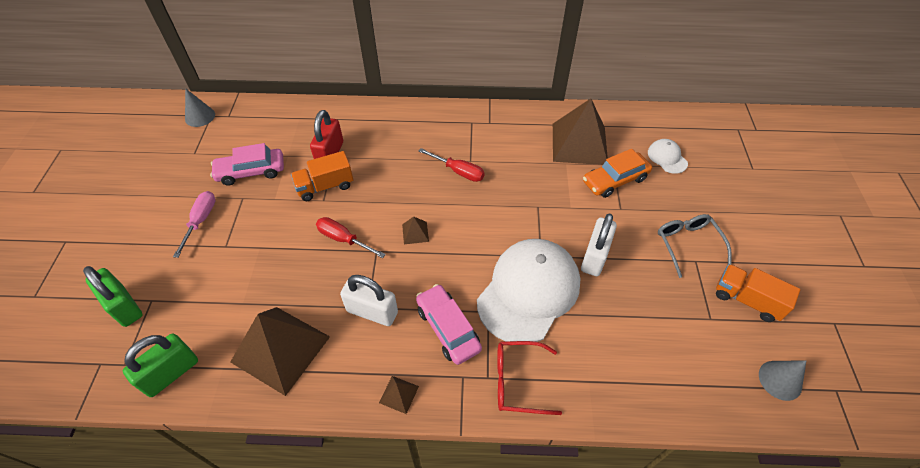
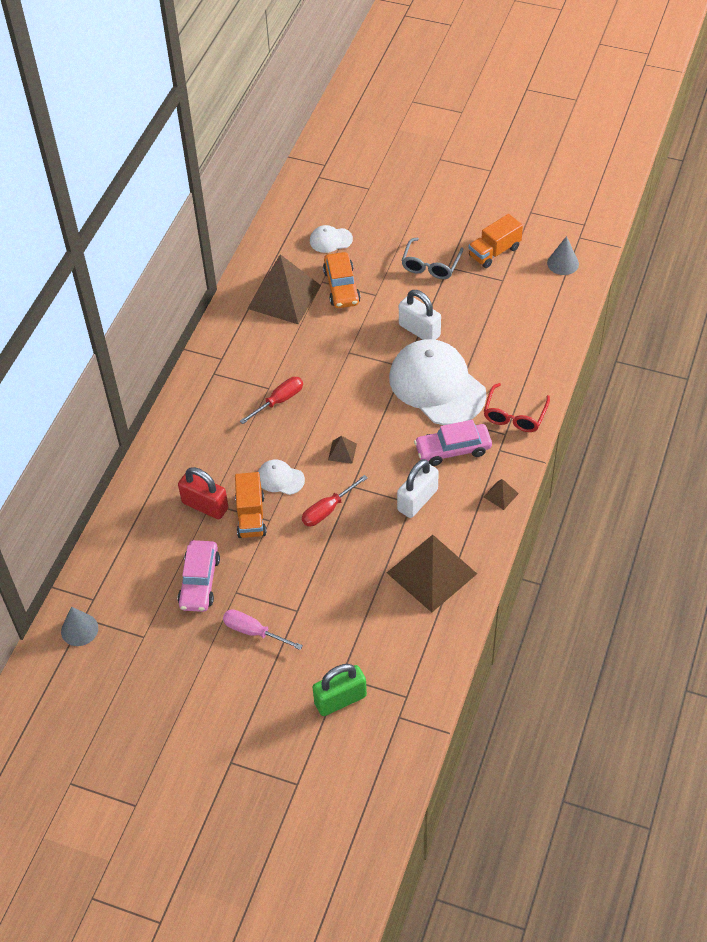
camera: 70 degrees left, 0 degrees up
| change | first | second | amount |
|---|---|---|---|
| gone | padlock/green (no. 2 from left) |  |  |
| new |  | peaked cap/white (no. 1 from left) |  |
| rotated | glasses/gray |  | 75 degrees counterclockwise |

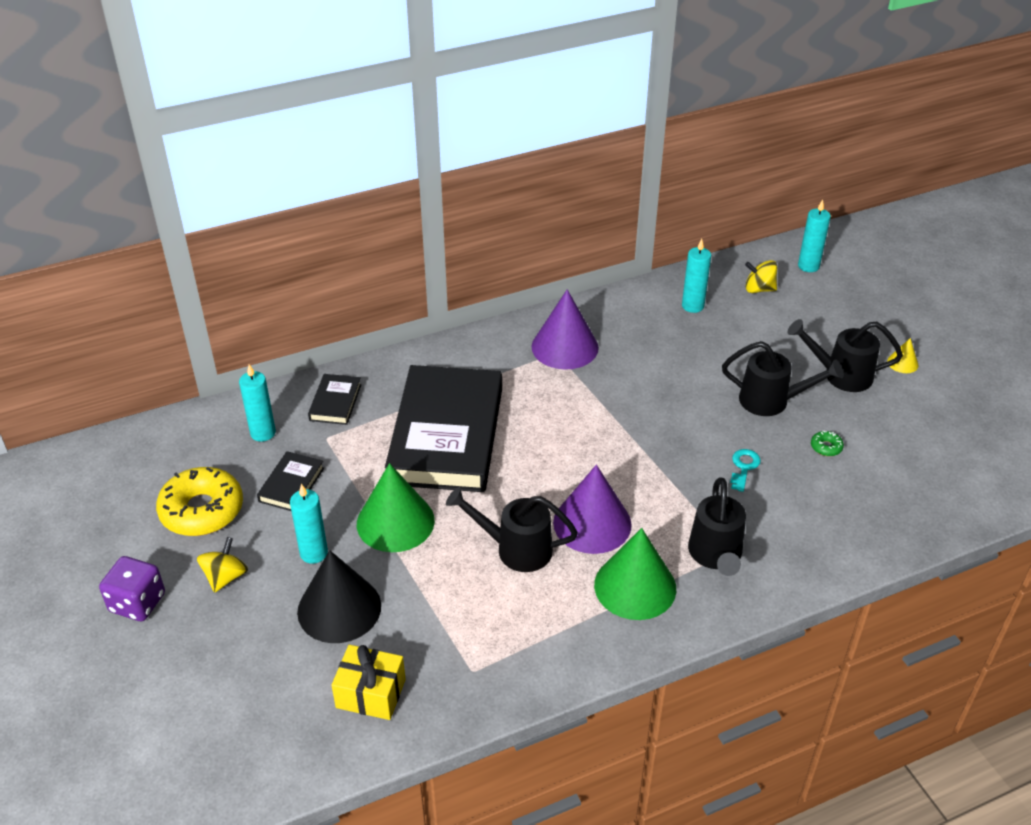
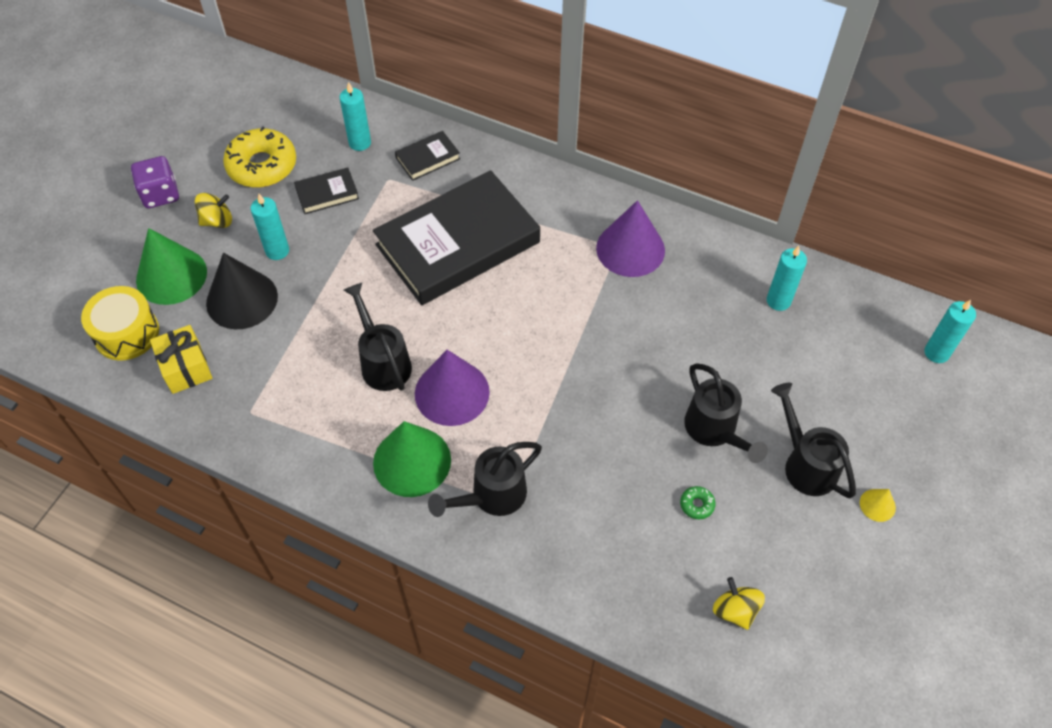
camera: 50 degrees right, 15 degrees up
| change | first | second | amount |
|---|---|---|---|
| gone | latchkey/aqua |  |  |
| new |  | snare drum/bright yellow |  |
| shifted | solid cone/green (no. 1 from left) |  |  |
| shifted | toy top/bright yellow (no. 2 from left) |  |  |

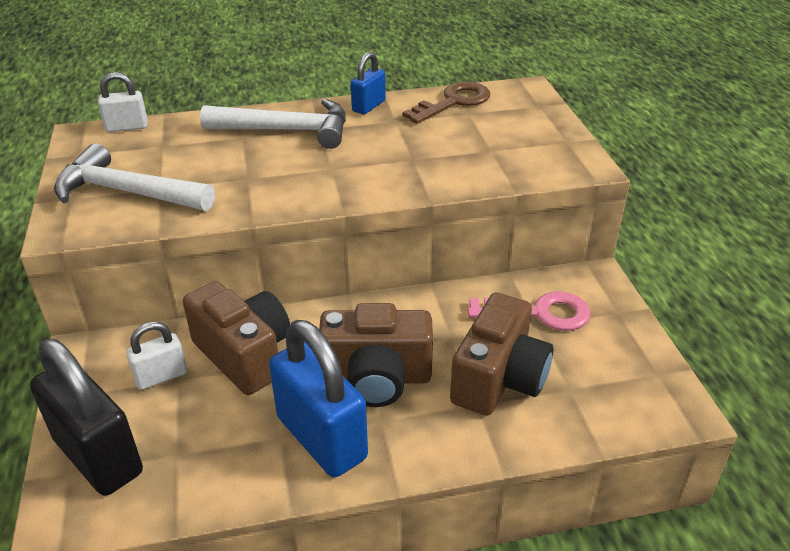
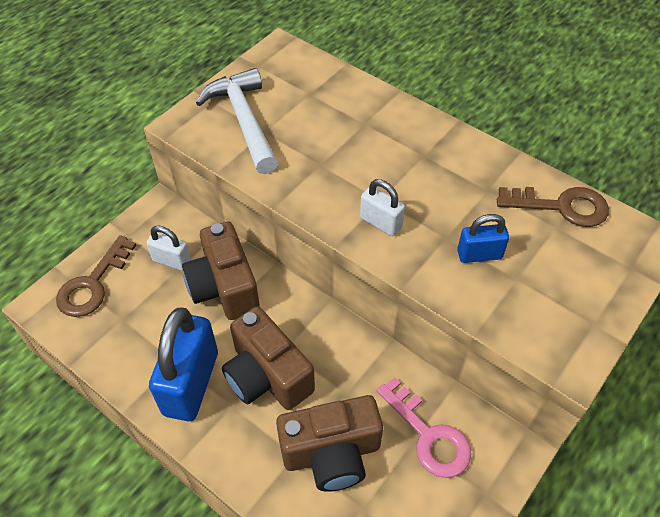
camera: 50 degrees right, 15 degrees up
| change | first | second | amount |
|---|---|---|---|
| gone | hammer/white (no. 2 from left) |  |  |
| shifted | padlock/white (no. 1 from left in the first image) | padlock/white (no. 2 from left) |  |
| shifted | padlock/blue (no. 2 from left) |  |  |
| swapped | padlock/black | latchkey/brown (no. 1 from left) |  |
| rotated | camera/brown (no. 1 from left) |  | 150 degrees clockwise |

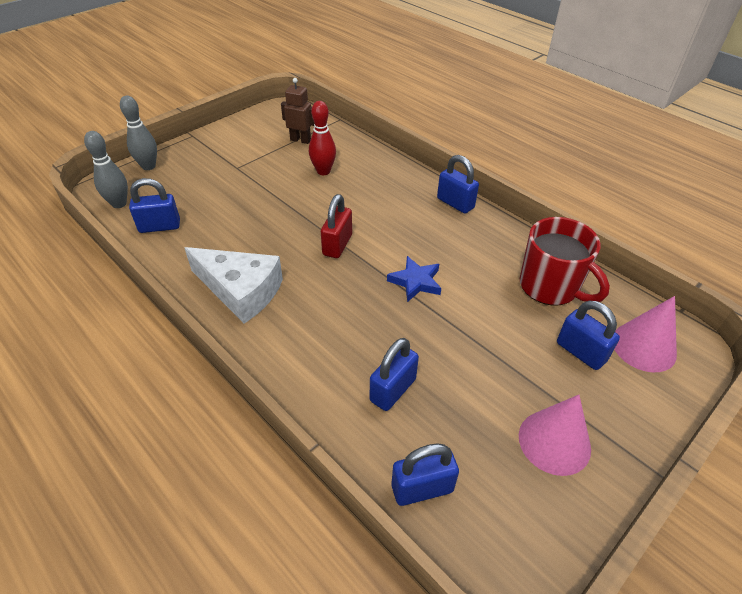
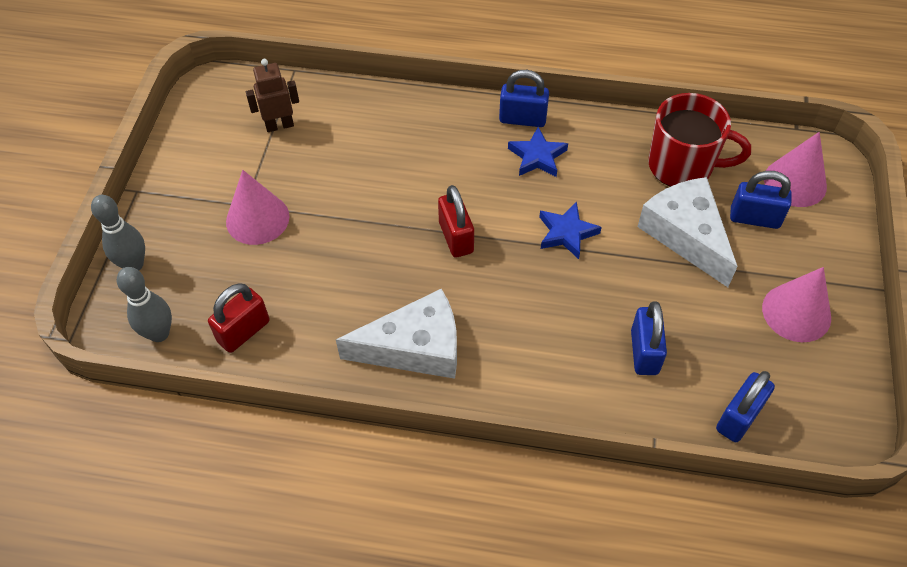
camera: 35 degrees left, 10 degrees up
| change | first | second | amount |
|---|---|---|---|
| gone | bowling pin/scarlet |  |  |
| new |  | solid cone/rose-pink (no. 1 from left) |  |
| new |  | five-pointed star/blue (no. 1 from left) |  |
| new |  | piece of cheese/white (no. 2 from left) |  |
| repainted | padlock/blue (no. 1 from left) | padlock/scarlet (no. 1 from left) |  |

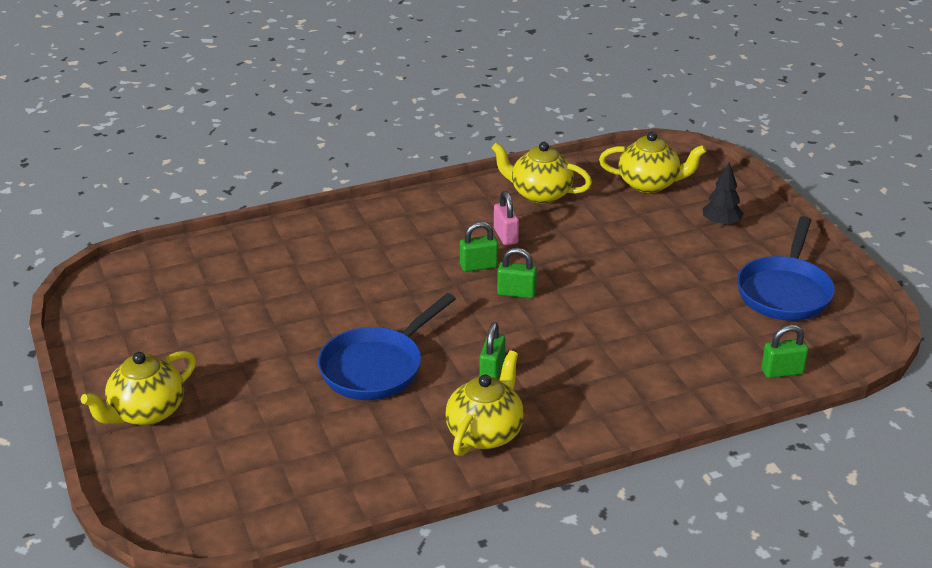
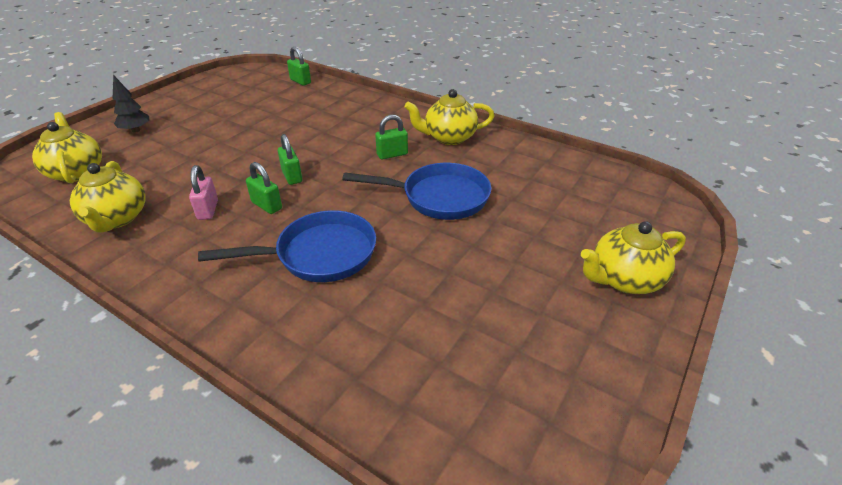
camera: 125 degrees left, 5 degrees up
| change | first | second | amount |
|---|---|---|---|
| shifted | skillet/blue (no. 2 from left in the first image) | skillet/blue (no. 1 from left) |  |
| rotated | tea pot/bright yellow (no. 1 from left in the first image) | tea pot/bright yellow (no. 4 from left) | 150 degrees clockwise |
| rotated | padlock/rose-pink |  | 45 degrees counterclockwise |

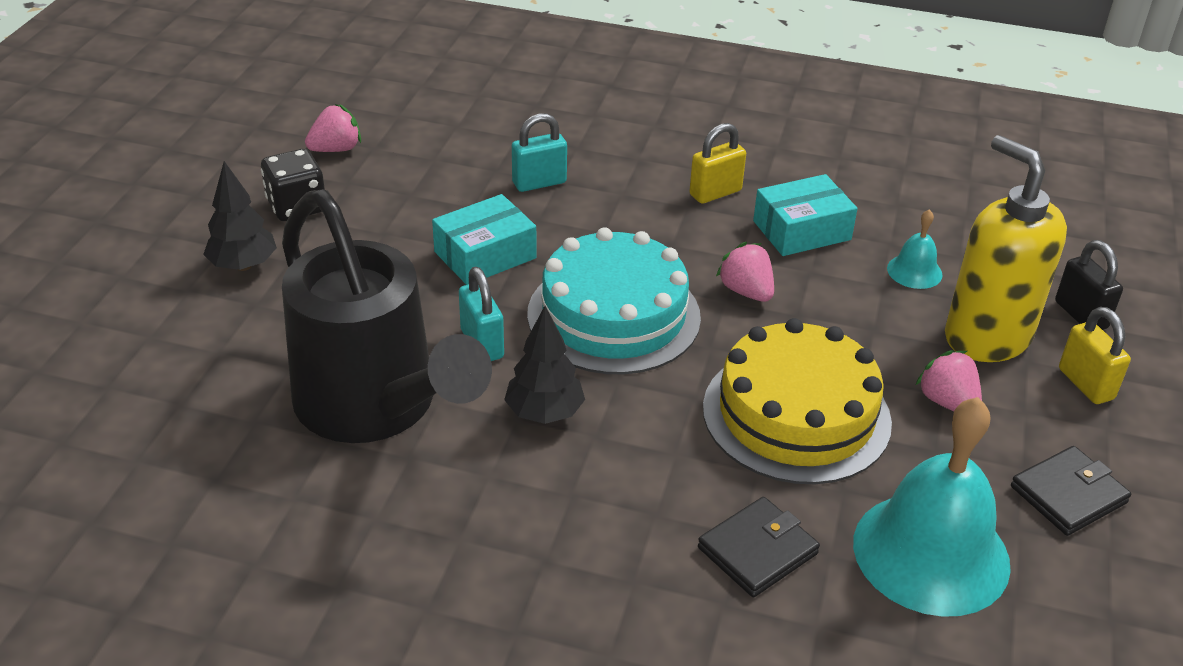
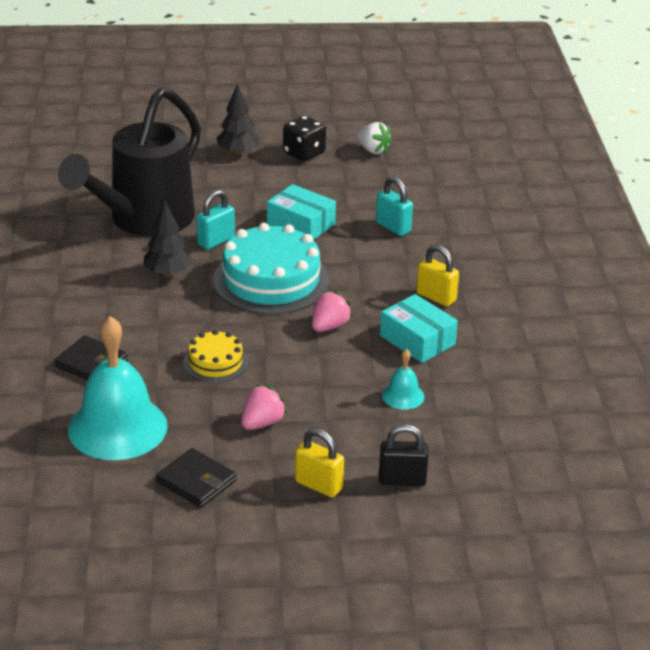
camera: 70 degrees right, 5 degrees down
| change | first | second | amount |
|---|---|---|---|
| gone | pump bottle/bright yellow |  |  |
| repainted | toy strawberry/rose-pink (no. 1 from left) | toy strawberry/white |  |
| rotated | padlock/black |  | 45 degrees clockwise |
| rotated | padlock/bright yellow (no. 2 from left in the first image) | padlock/bright yellow (no. 1 from left) | 75 degrees clockwise |
| scaled | layer cake/bright yellow |  | x0.52 |

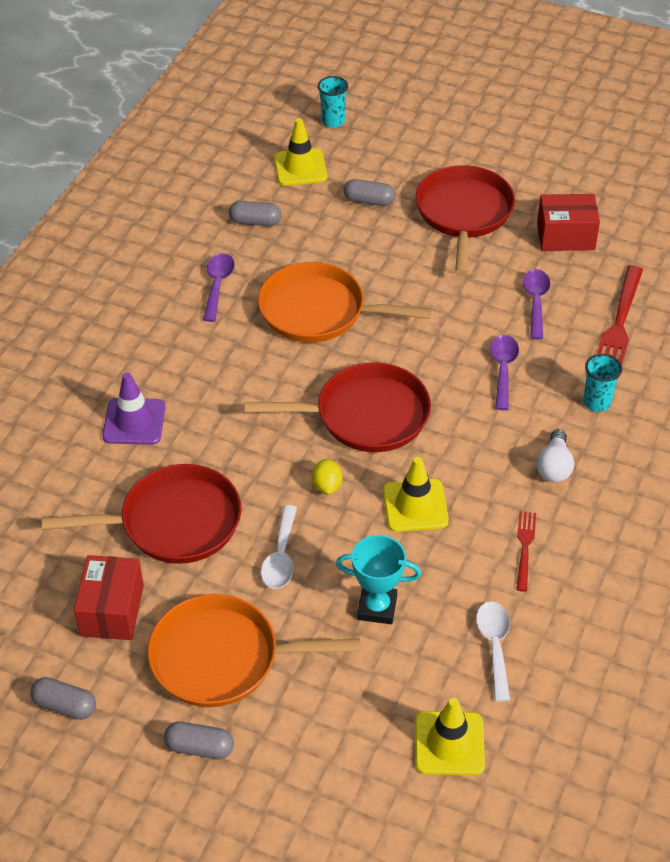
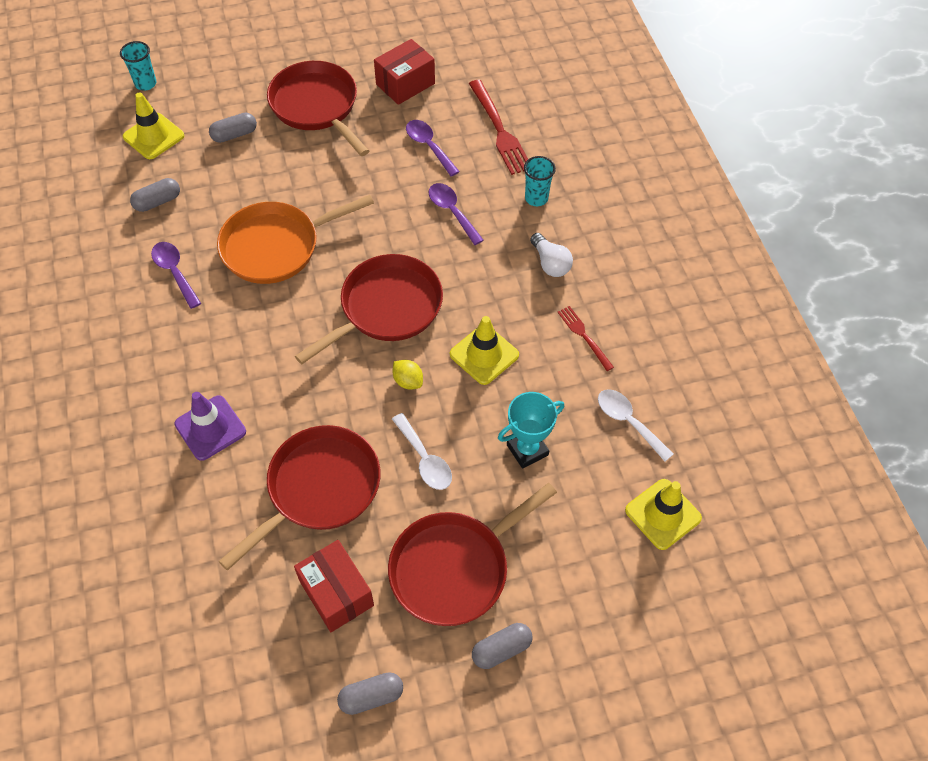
camera: 40 degrees left, 10 degrees up
| change | first | second | amount |
|---|---|---|---|
| repainted | skillet/bright orange (no. 1 from left) | skillet/scarlet (no. 4 from left) |  |

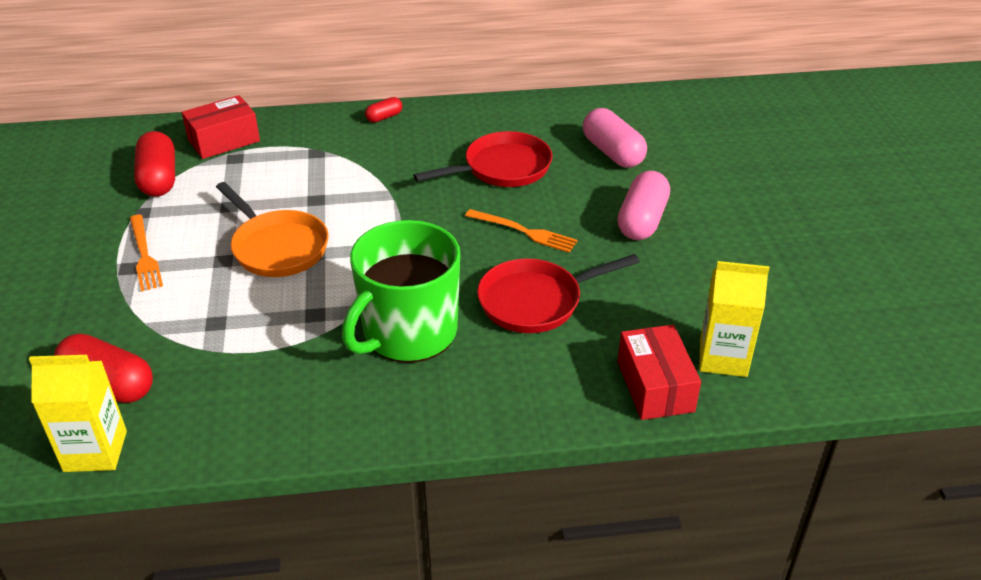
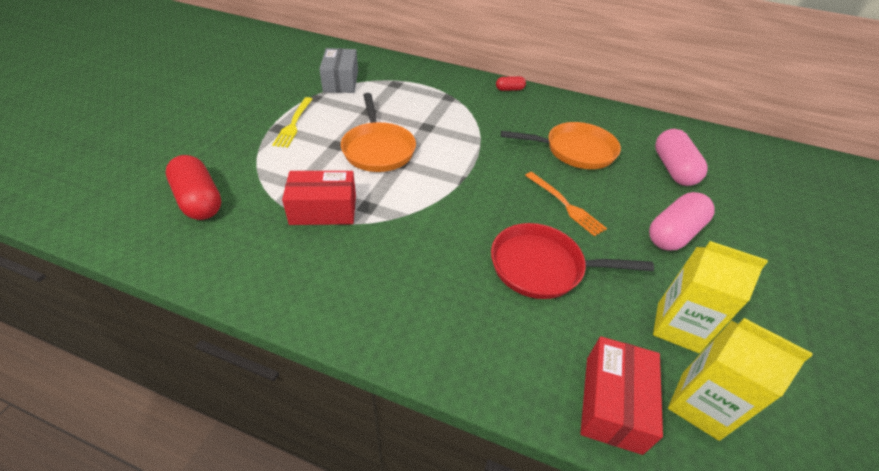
camera: 25 degrees right, 5 degrees up
| change | first | second | amount |
|---|---|---|---|
| gone | tea mug/green |  |  |
| shifted | milk carton/bright yellow (no. 1 from left) |  |  |
| shifted | box/scarlet (no. 1 from left) |  |  |
| swapped | pill/scarlet (no. 2 from left) | box/gray |  |
| repainted | dinner fork/bright orange (no. 1 from left) | dinner fork/bright yellow |  |
| repainted | skillet/scarlet (no. 1 from left) | skillet/bright orange (no. 2 from left) |  |

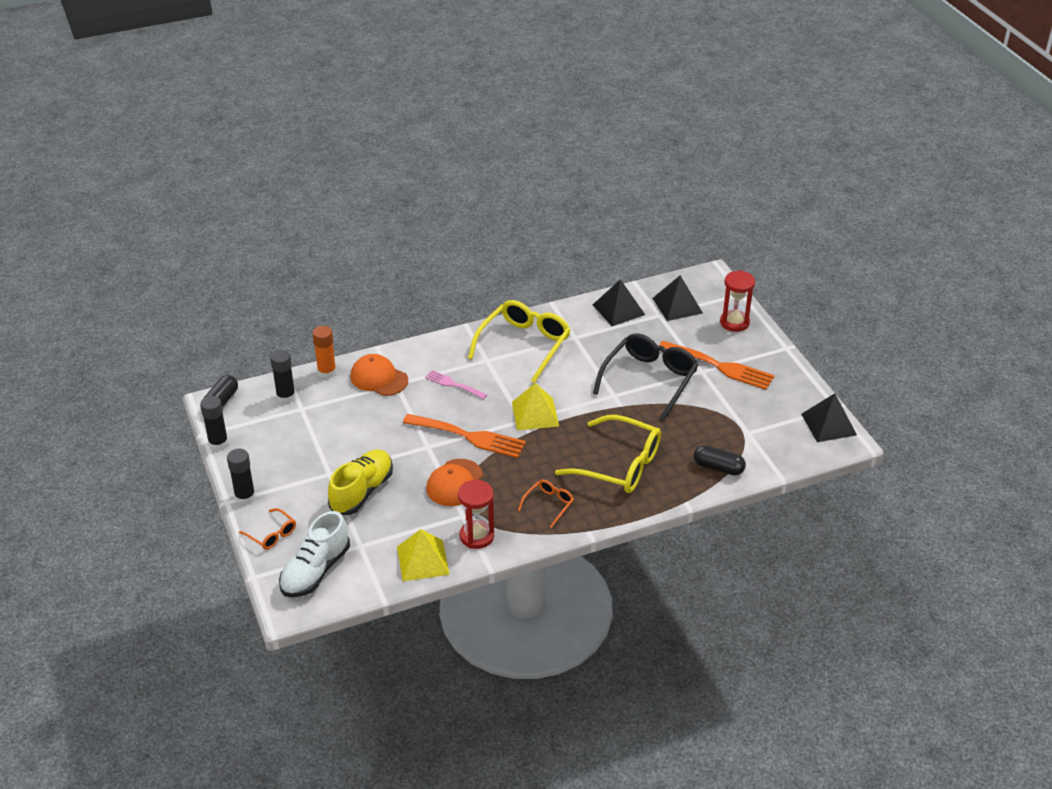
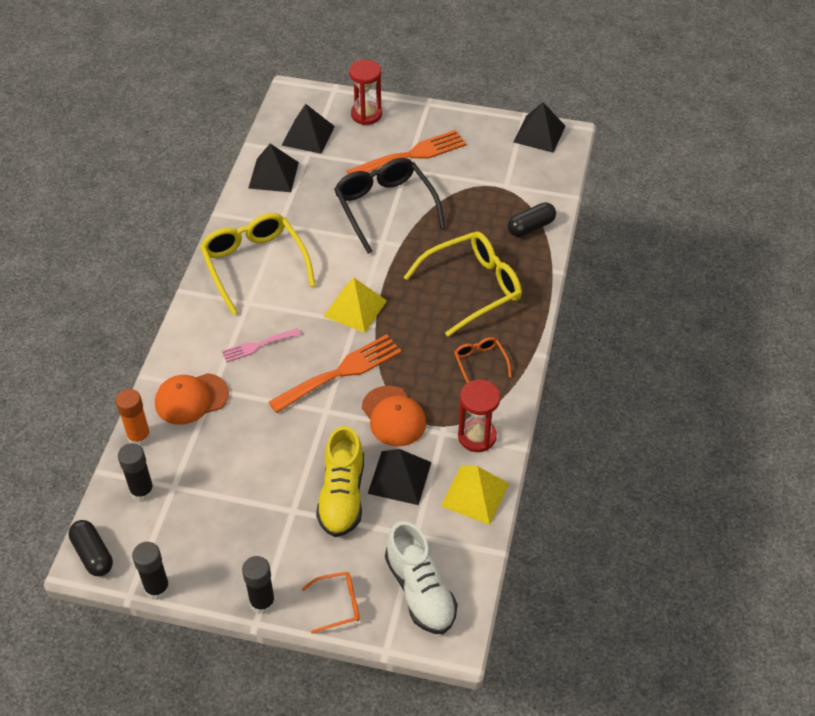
camera: 55 degrees left, 10 degrees up
| change | first | second | amount |
|---|---|---|---|
| new |  | pyramid shape/black (no. 3 from left) |  |
| rotated | shoe/bright yellow |  | 150 degrees counterclockwise |

